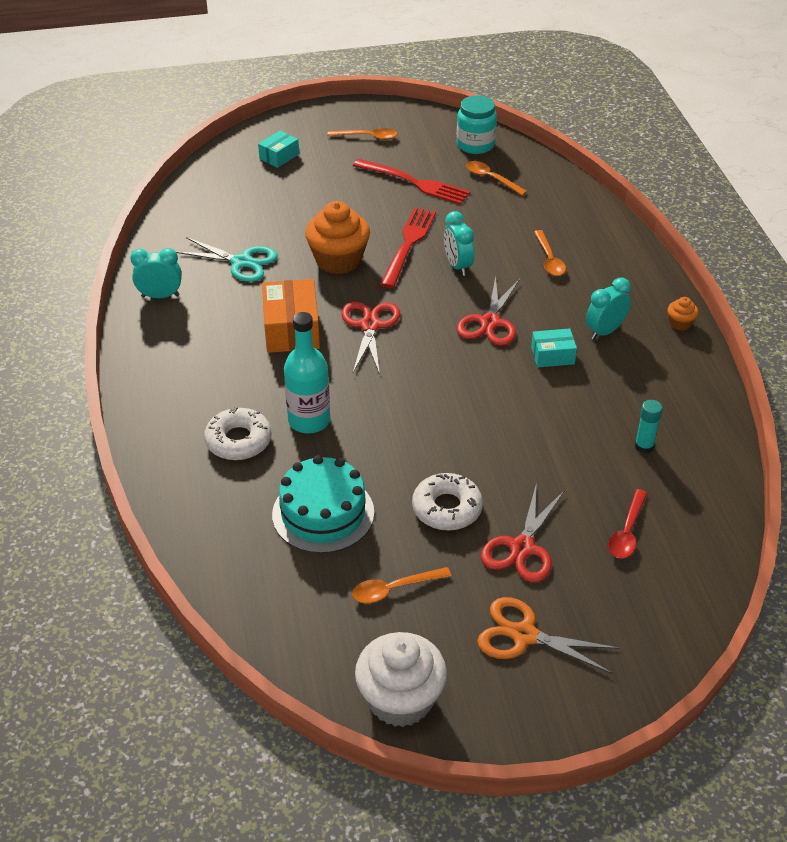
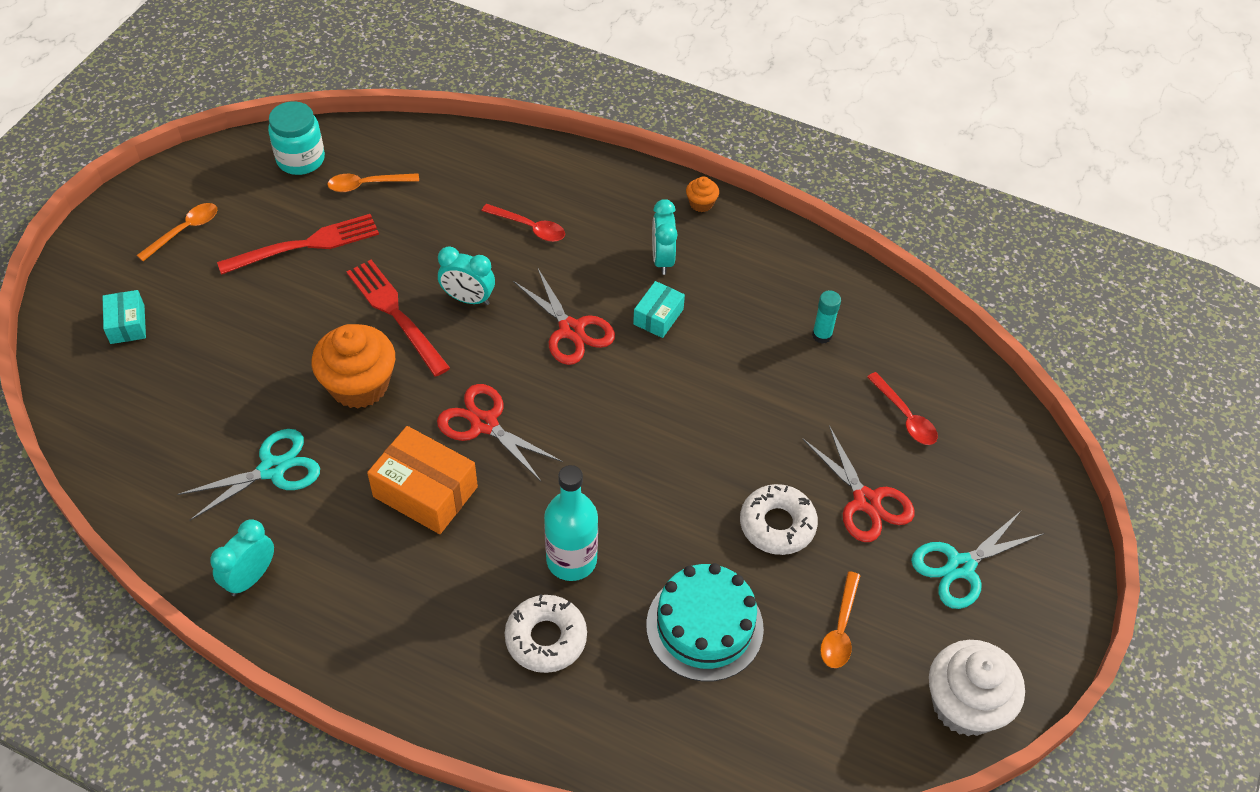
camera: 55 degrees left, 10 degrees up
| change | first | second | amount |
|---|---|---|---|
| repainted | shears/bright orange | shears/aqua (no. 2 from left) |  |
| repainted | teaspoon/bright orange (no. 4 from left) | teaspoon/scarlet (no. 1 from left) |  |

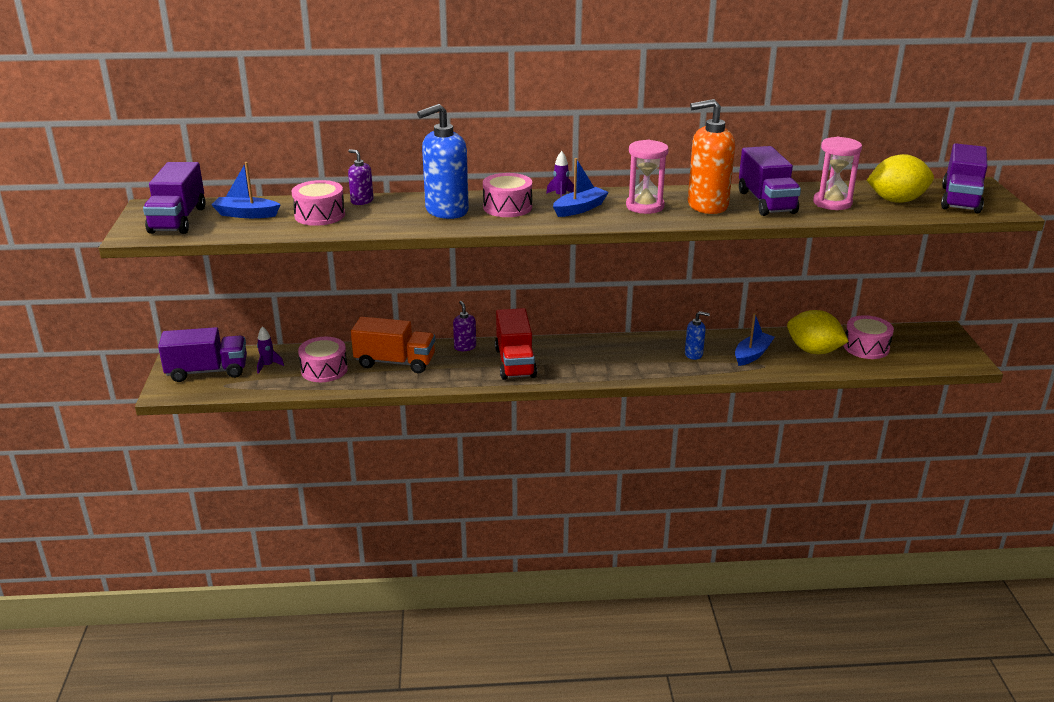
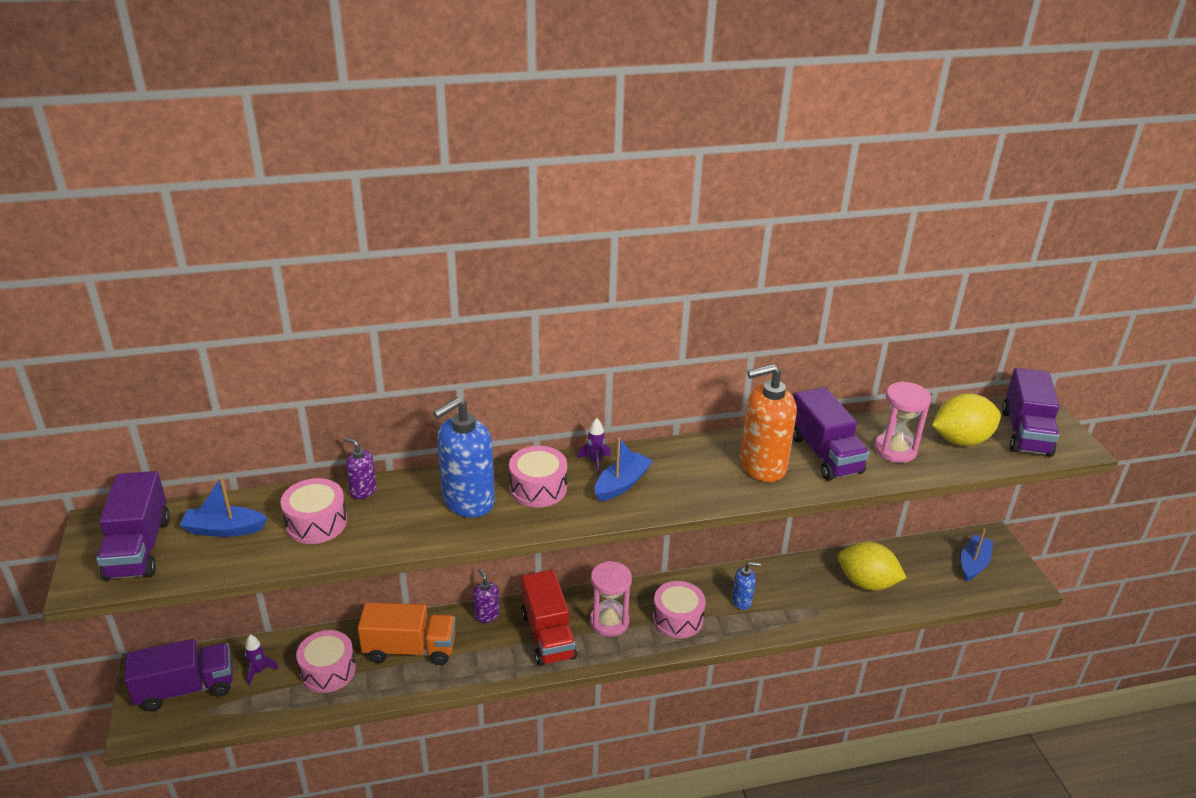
camera: 10 degrees left, 5 degrees up
| change | first | second | amount |
|---|---|---|---|
| shifted | hourglass/rose-pink (no. 1 from left) |  |  |
| shifted | toy boat/blue (no. 3 from left) |  |  |
| shifted | snare drum/rose-pink (no. 4 from left) |  |  |

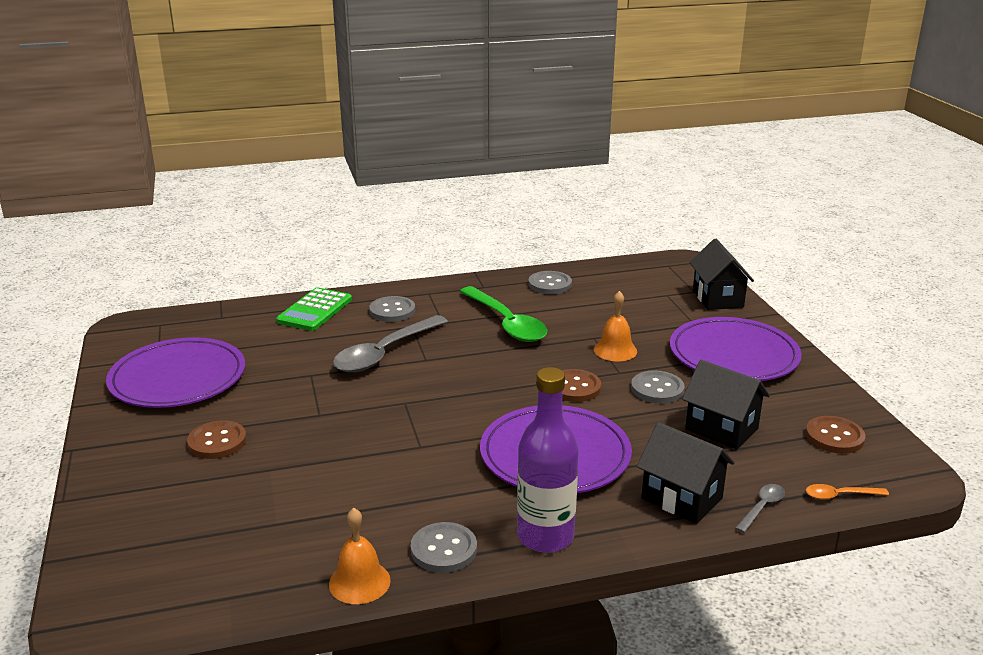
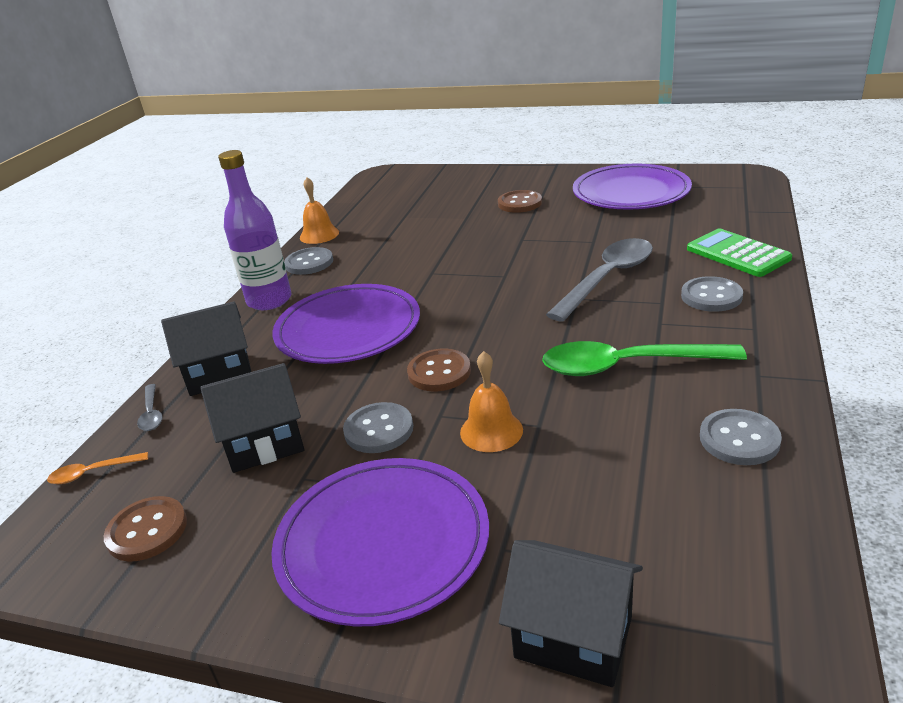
camera: 125 degrees right, 5 degrees up
| change | first | second | amount |
|---|---|---|---|
| rotated | teaspoon/gray (no. 1 from left in the first image) | teaspoon/gray (no. 2 from left) | 60 degrees clockwise |
| rotated | teaspoon/bright orange |  | 135 degrees counterclockwise |

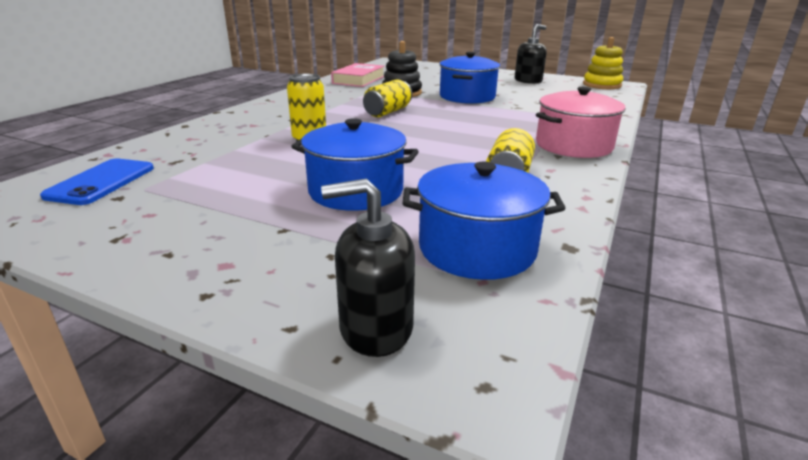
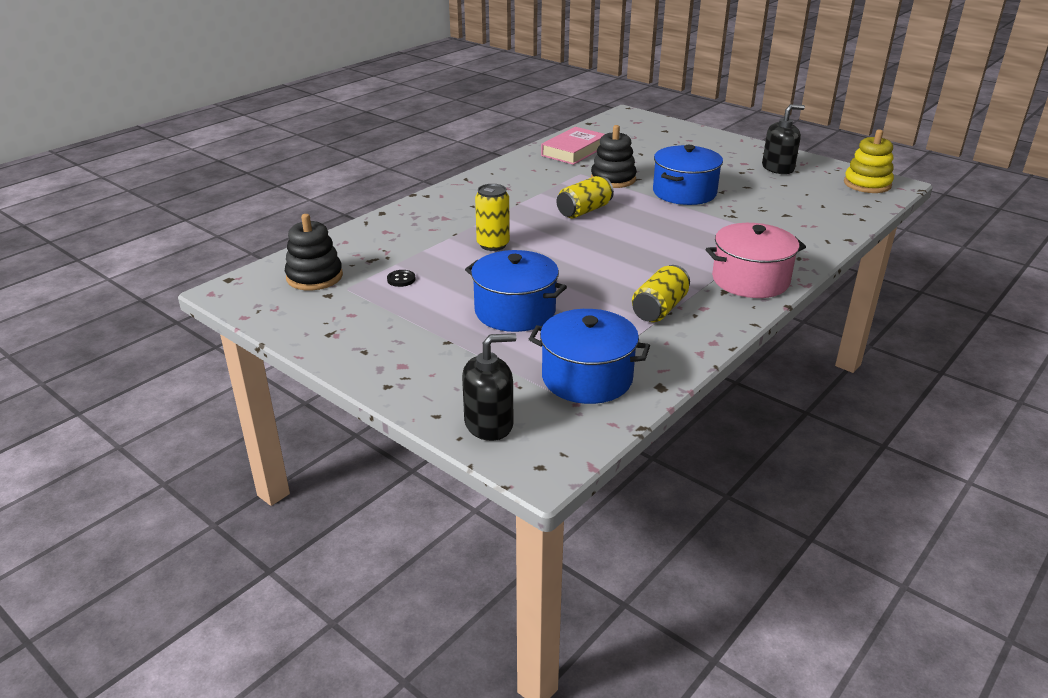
camera: 15 degrees right, 5 degrees up
| change | first | second | amount |
|---|---|---|---|
| new |  | sewing button/black |  |
| swapped | phone/blue | ring stacker/black (no. 1 from left) |  |
| rotated | pump bottle/black (no. 1 from left) |  | 150 degrees clockwise |

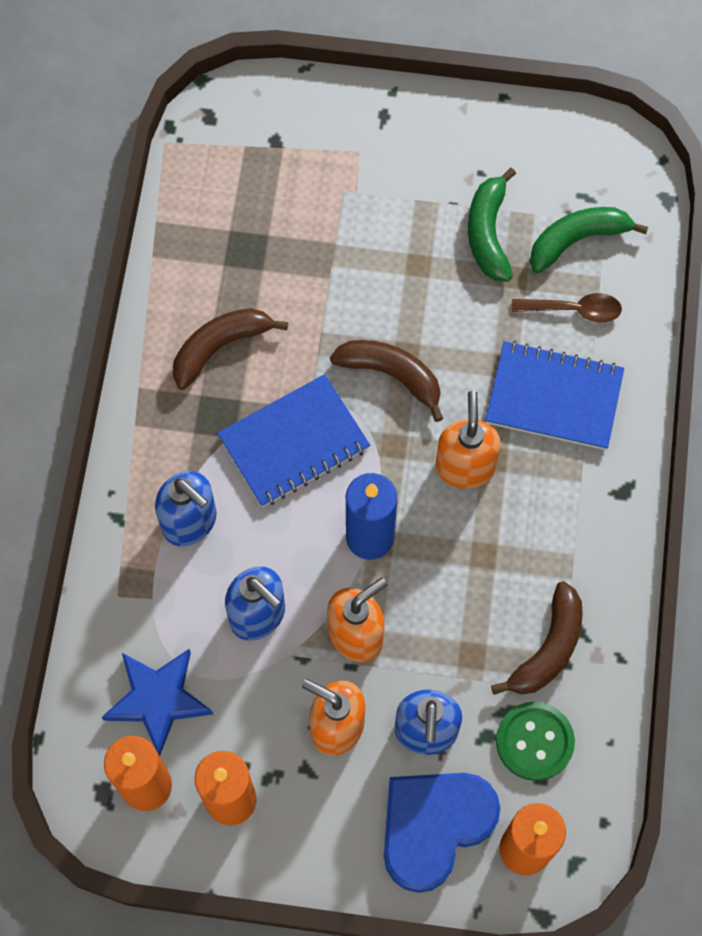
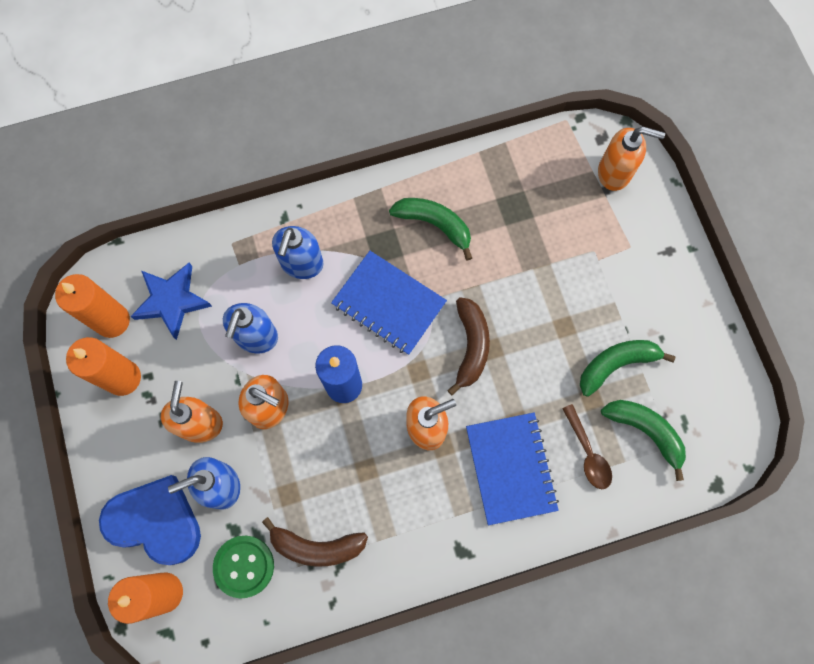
camera: 65 degrees right, 5 degrees up
| change | first | second | amount |
|---|---|---|---|
| new |  | pump bottle/bright orange (no. 4 from left) |  |
| repainted | banana fruit/brown (no. 1 from left) | banana fruit/green (no. 1 from left) |  |

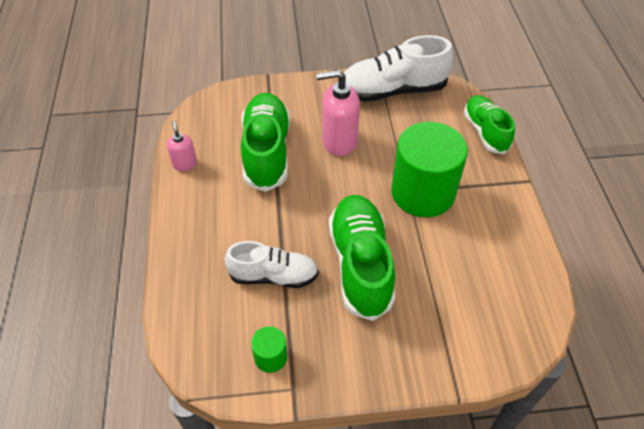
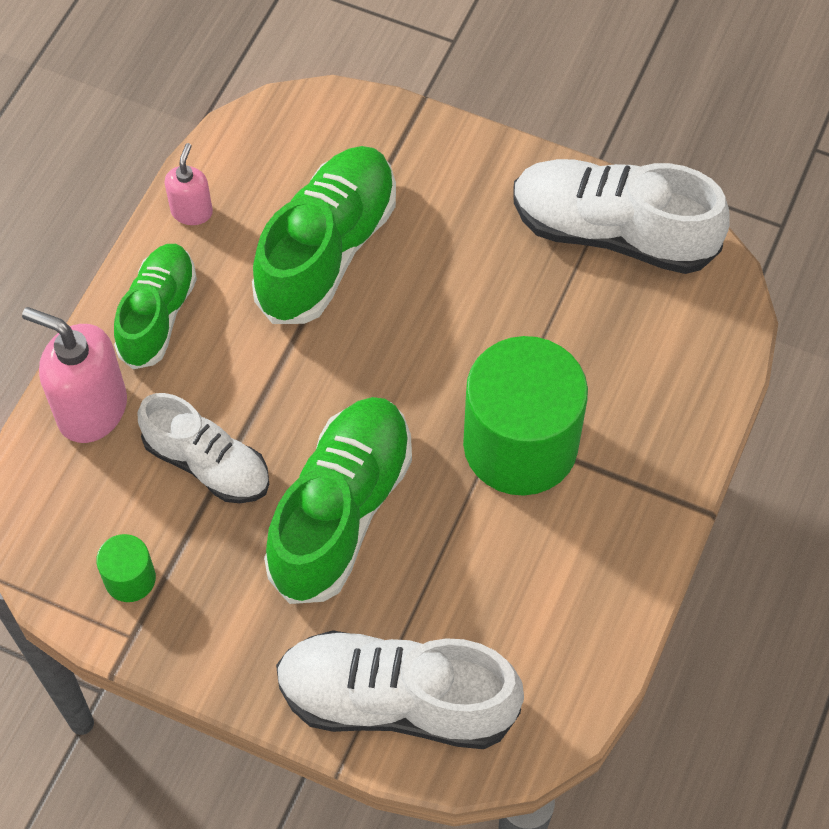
camera: 30 degrees right, 10 degrees up
| change | first | second | amount |
|---|---|---|---|
| new |  | shoe/white (no. 2 from left) |  |
| shifted | pump bottle/rose-pink (no. 2 from left in the first image) | pump bottle/rose-pink (no. 1 from left) |  |
| shifted | shoe/green (no. 3 from left in the first image) | shoe/green (no. 1 from left) |  |

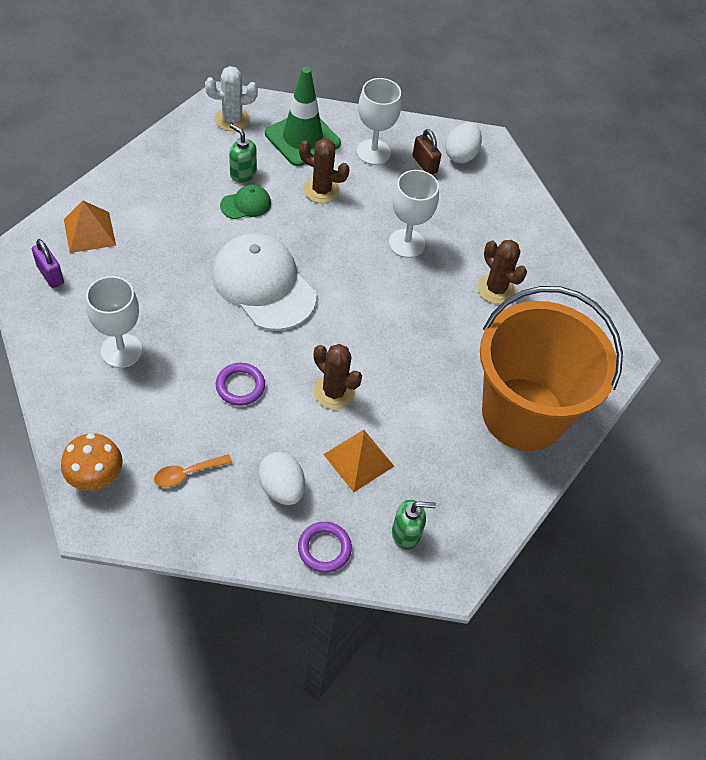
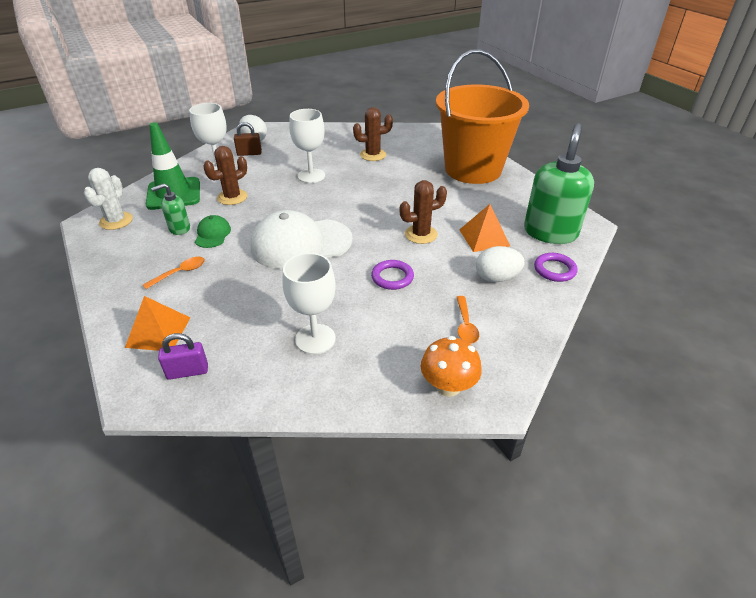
camera: 60 degrees left, 15 degrees down
| change | first | second | amount |
|---|---|---|---|
| new |  | teaspoon/bright orange (no. 1 from left) |  |
| scaled | pump bottle/green (no. 2 from left) |  | x2.04 |

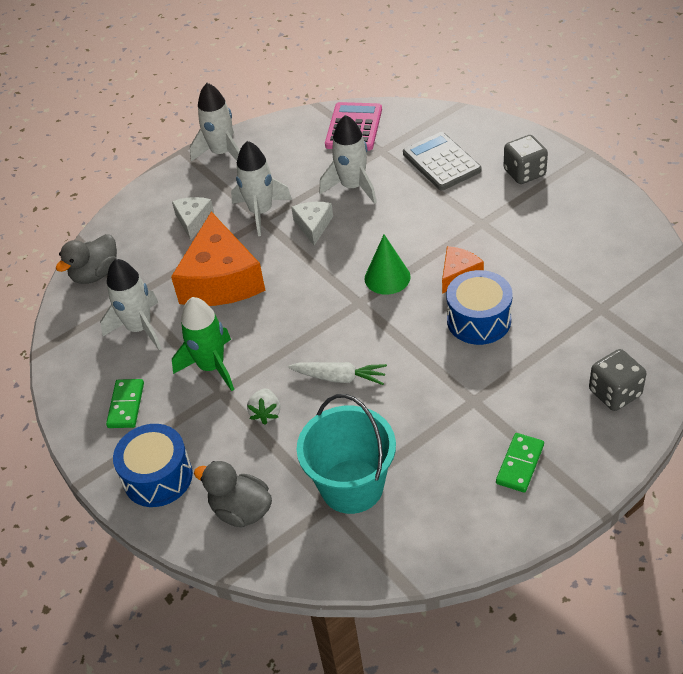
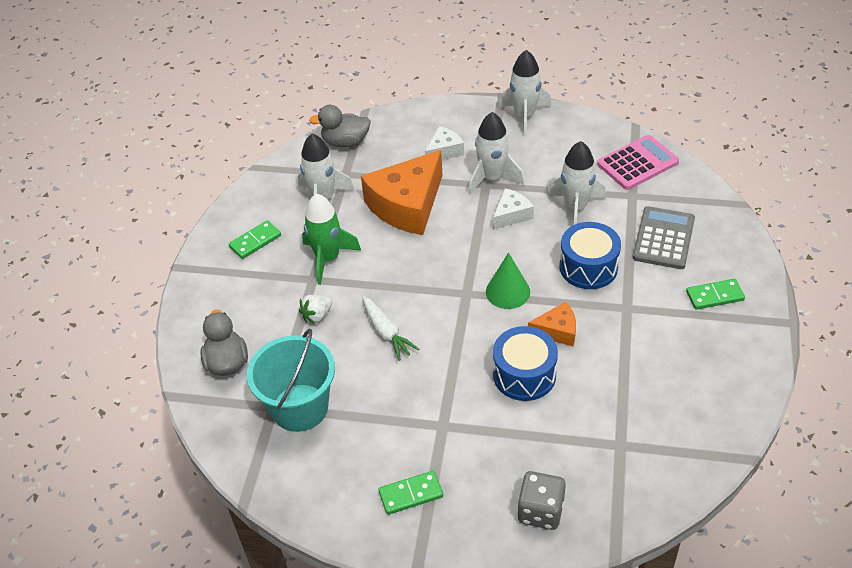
camera: 45 degrees right, 0 degrees up
| change | first | second | amount |
|---|---|---|---|
| shifted | snare drum/blue (no. 1 from left in the first image) | snare drum/blue (no. 2 from left) |  |
| swapped | die/gray (no. 1 from left) | domino tile/green (no. 3 from left) |  |

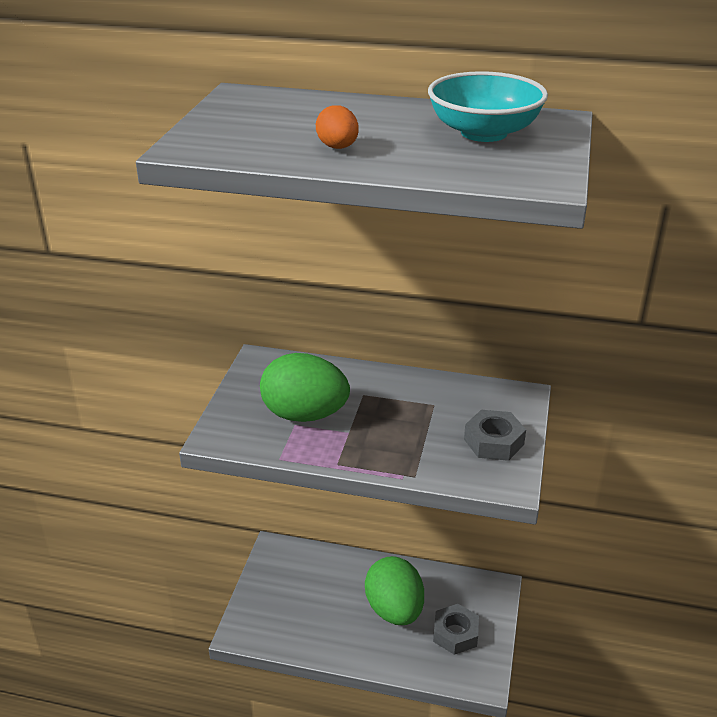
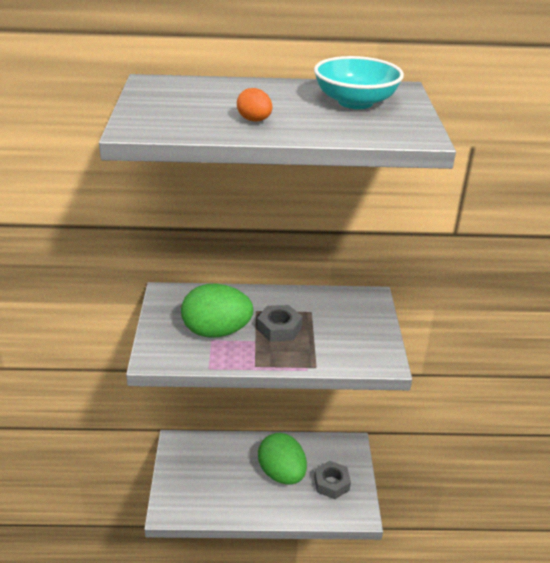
camera: 15 degrees left, 0 degrees up
| change | first | second | amount |
|---|---|---|---|
| shifted | hexagon nut/gray (no. 2 from left in the first image) | hexagon nut/gray (no. 1 from left) |  |

